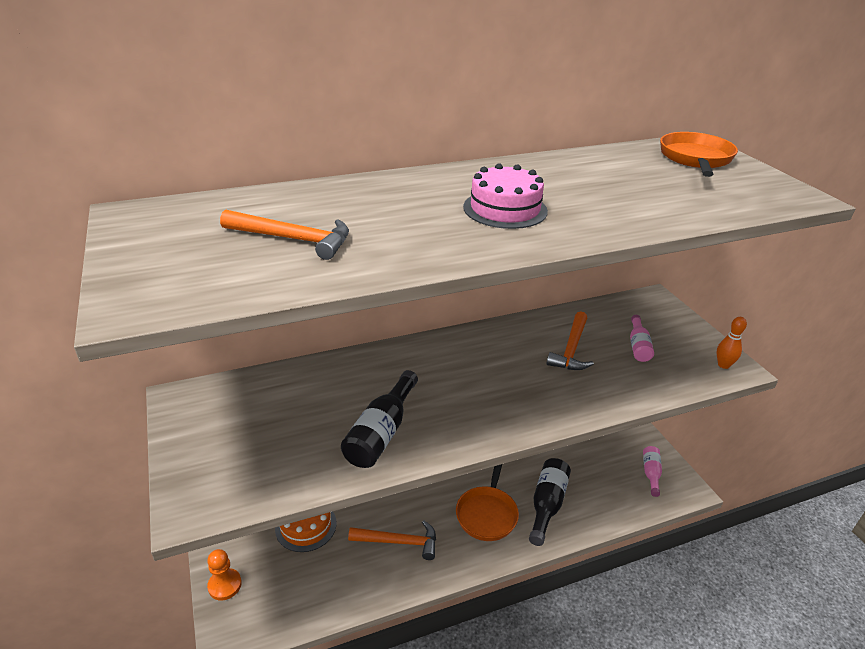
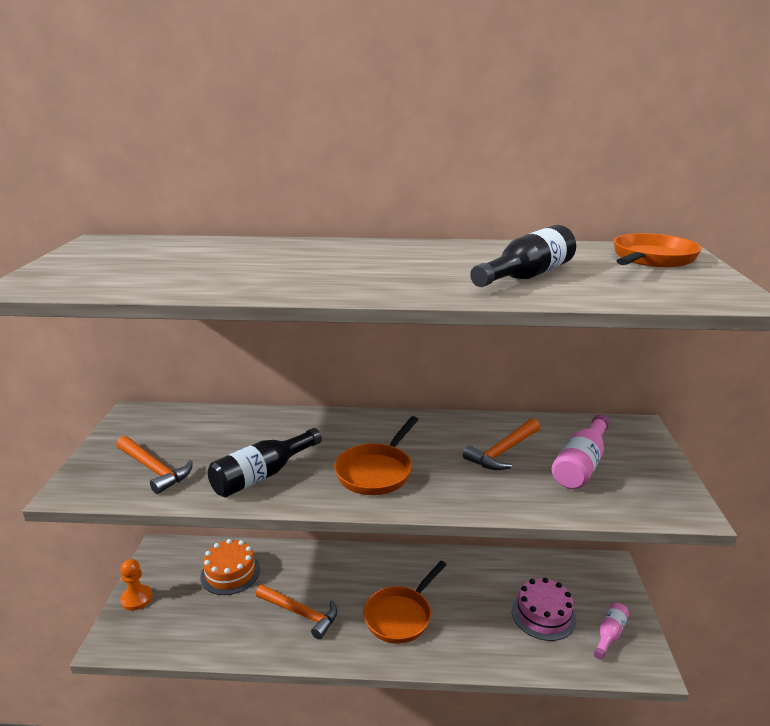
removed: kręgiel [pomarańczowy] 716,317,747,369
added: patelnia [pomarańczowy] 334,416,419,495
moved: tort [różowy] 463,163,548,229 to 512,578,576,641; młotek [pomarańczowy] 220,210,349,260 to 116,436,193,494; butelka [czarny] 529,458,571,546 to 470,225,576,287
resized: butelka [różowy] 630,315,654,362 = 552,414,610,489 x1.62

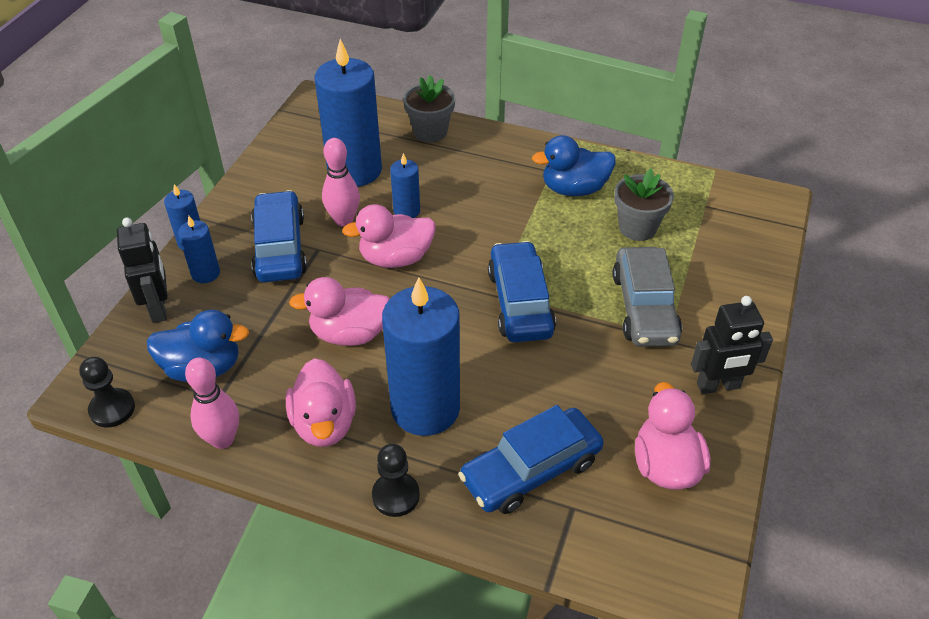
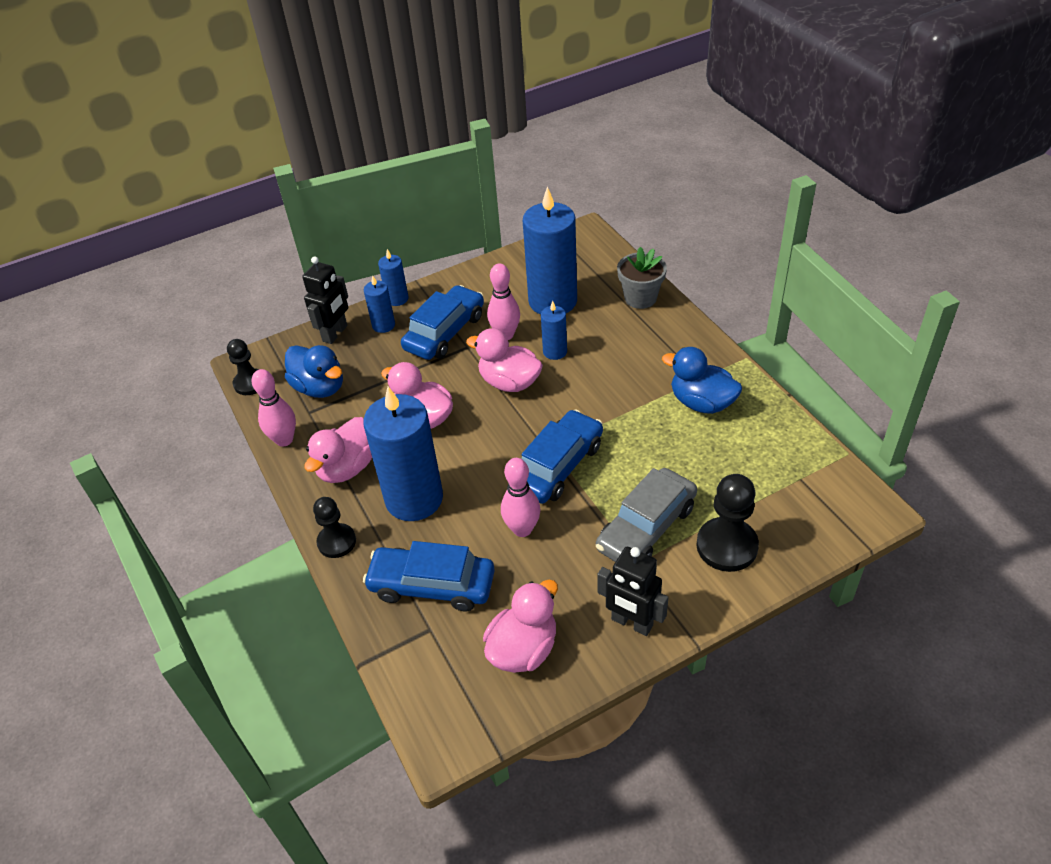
removed: doniczka [szary] 614,168,674,241
added: kręgiel [różowy] 501,458,541,537; pionek [czarny] 696,474,759,572

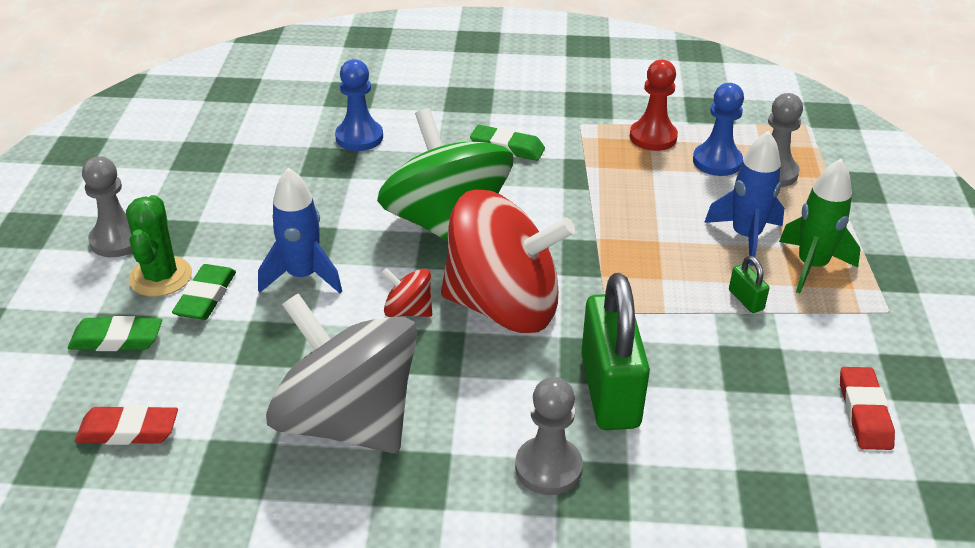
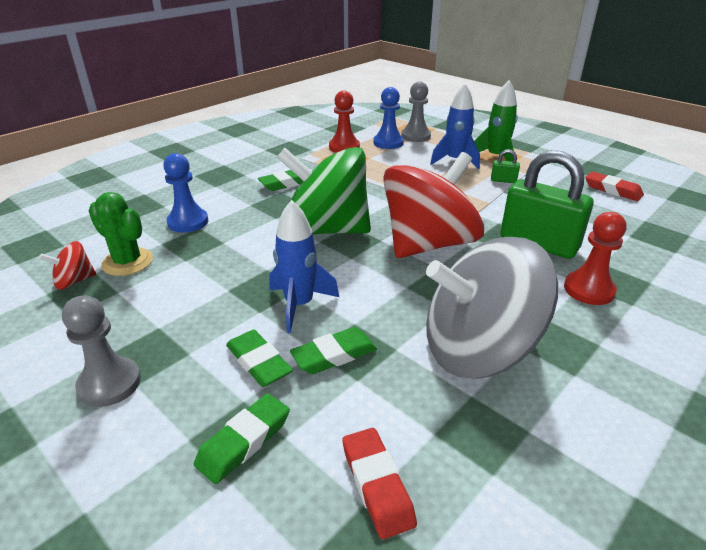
added: gumka do mazania [zielony] 290,327,377,374
moved: kaktus [zielony] 126,195,192,297 to 89,192,153,276; bączek [czerwony] 382,268,432,317 to 39,241,96,290
recoloured: pionek [szary] 515,377,583,495 to pionek [czerwony] 564,212,626,305
turned: gumka do mazania [czerwony] 75,405,178,445 = 342,428,417,539 60 degrees counterclockwise

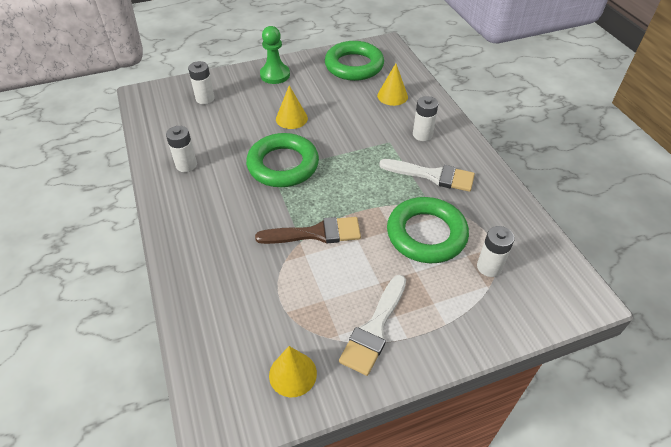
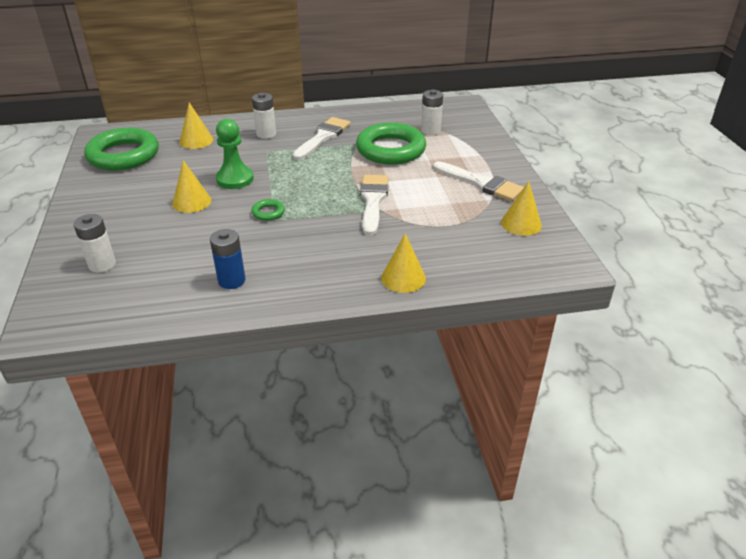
added: stożek [żółty] 381,233,426,293
moved: pionek [zielony] 260,26,290,84 to 216,119,254,189
recoloured: bateria [biały] 166,126,197,172 to bateria [niebieski] 210,229,245,289; pędzel [brązowy] 255,217,361,244 to pędzel [biały] 360,175,389,236
resized: pierścień [zielony] 246,133,319,187 = 251,199,285,221 x0.41

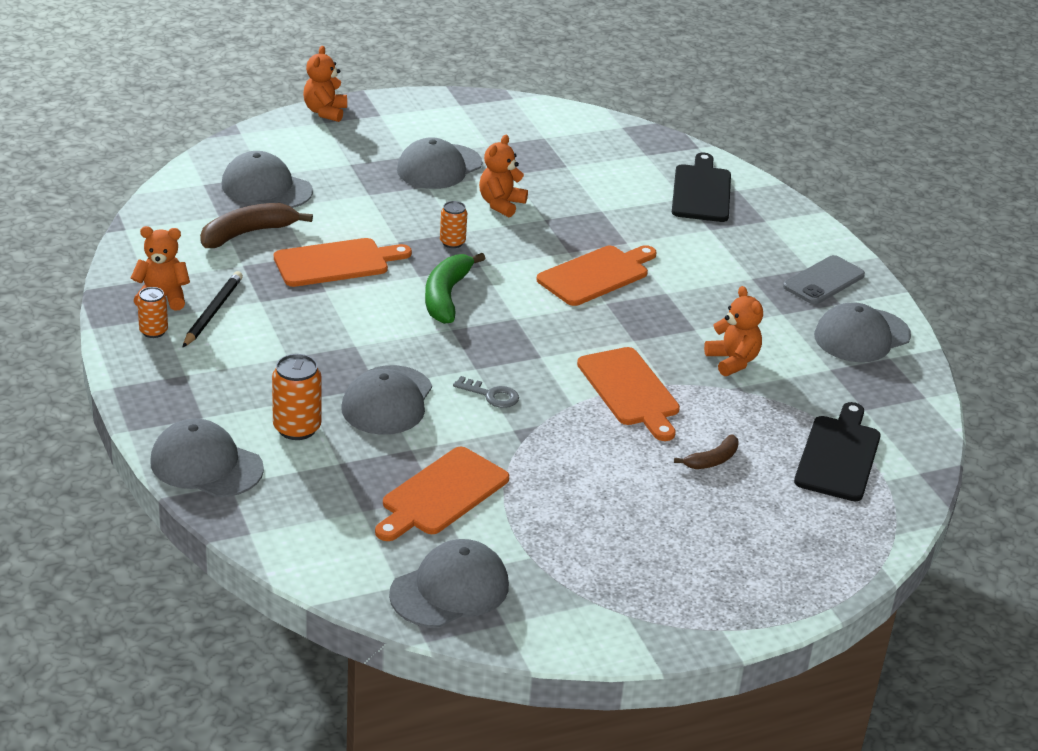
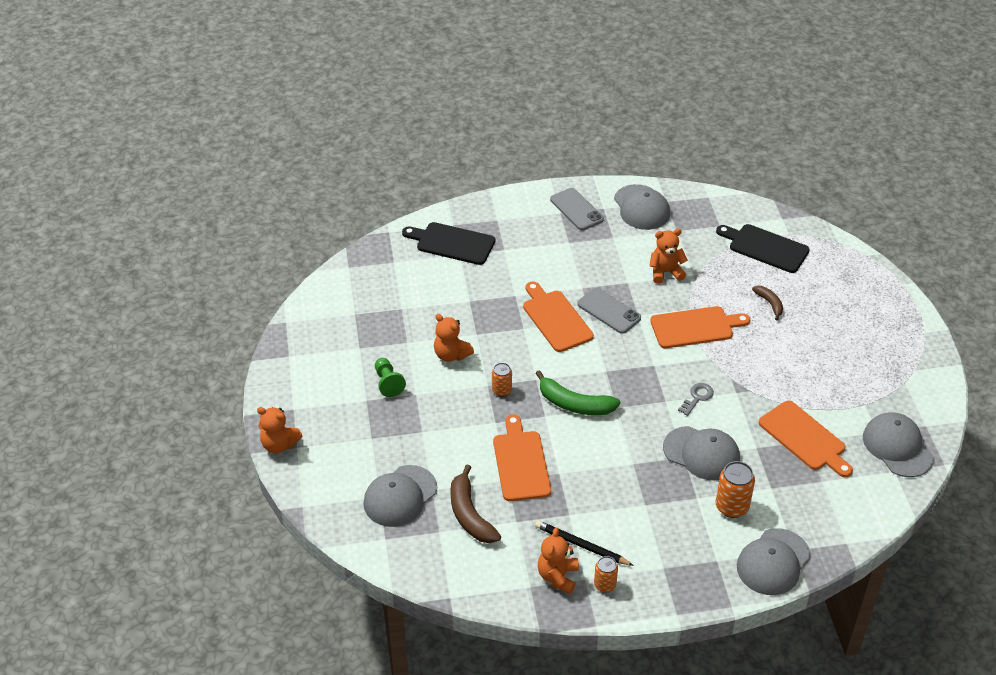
added: telefon [szary] 577,288,641,334
replaced: czapka [szary] 397,137,482,189 to pionek [zielony] 375,358,406,397

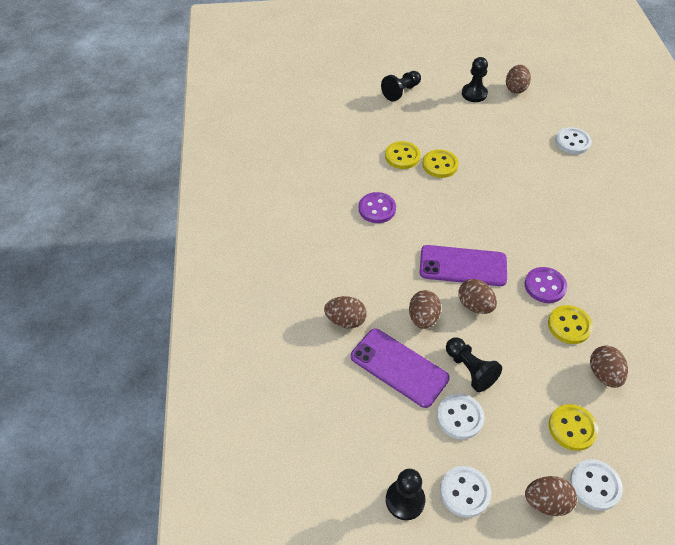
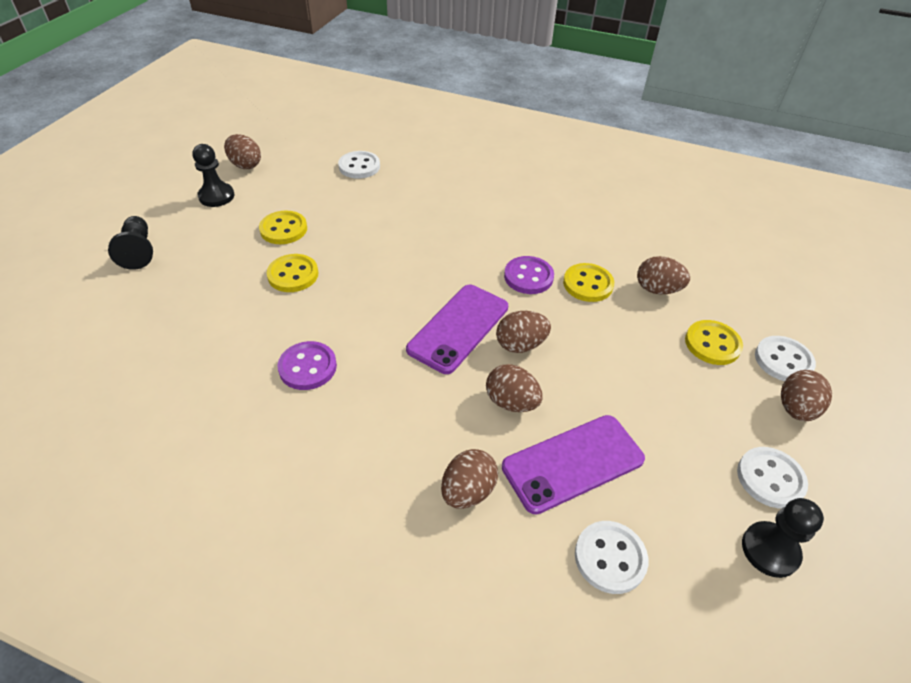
removed: pionek [czarny] 446,338,502,392
moved: guzik [żółty] 385,141,421,169 to 259,211,307,244; guzik [biały] 437,394,484,439 to 575,521,648,594

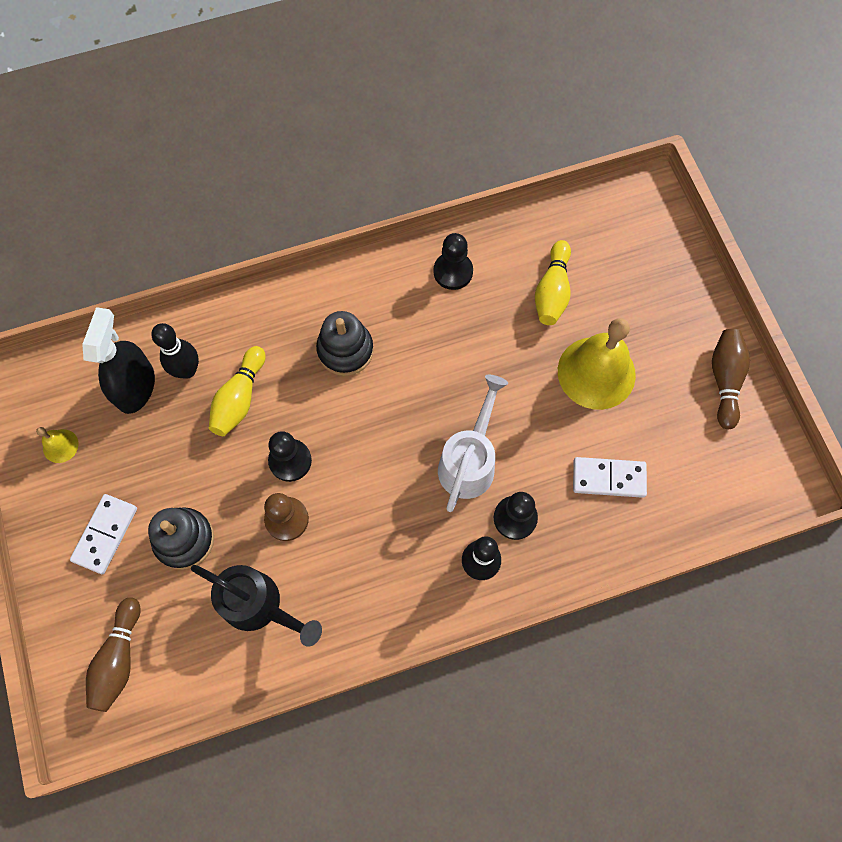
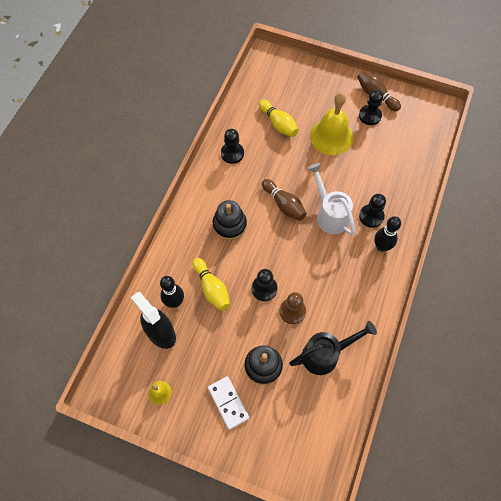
removed: kostka domina [biały] 573,457,647,498
added: pionek [czarny] 359,90,383,125
moved: kręgiel [brązowy] 86,598,140,712 to 262,179,307,221

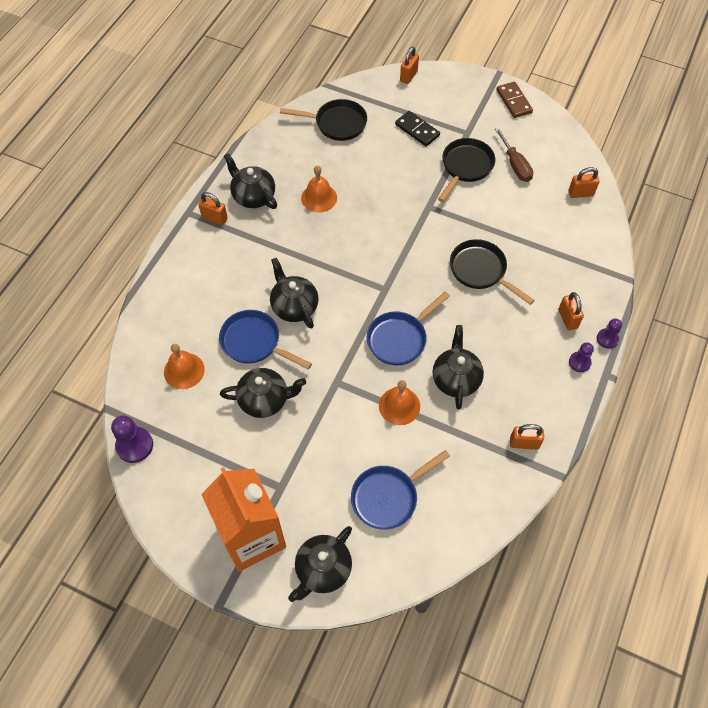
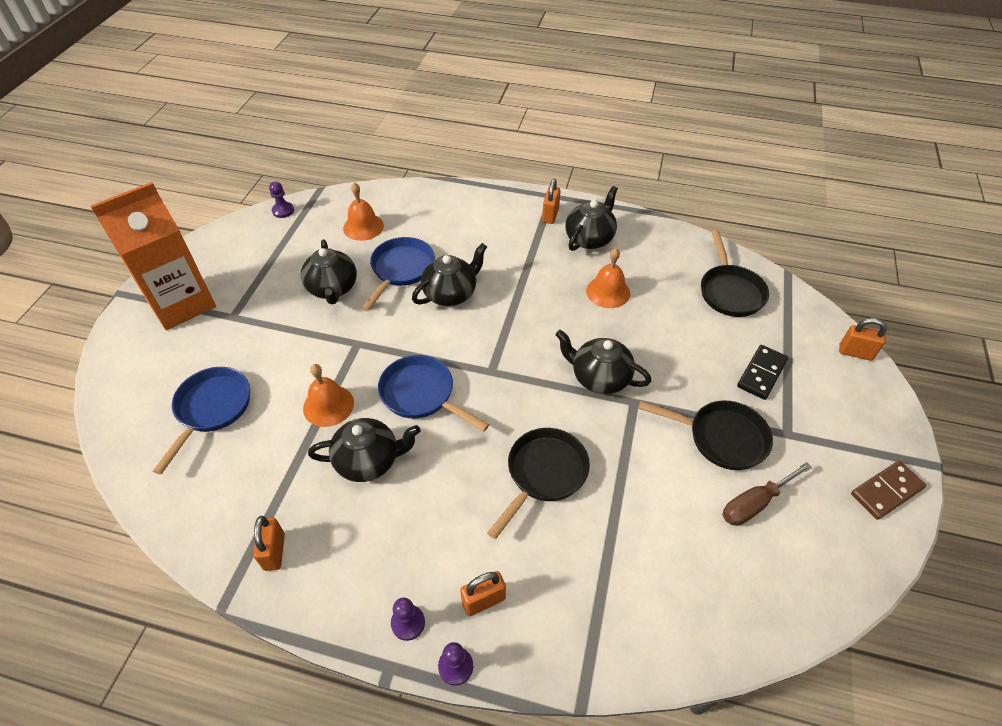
removed: kłódka [pomarańczowy] 569,167,599,198
moved: imbryk [czarny] 288,526,352,602 to 556,330,651,394
turned: patelnia [niebieski] 351,450,450,530 = 153,367,250,474 60 degrees clockwise
resized: pionek [fioletowy] 111,416,153,463 = 269,181,294,218 x0.63

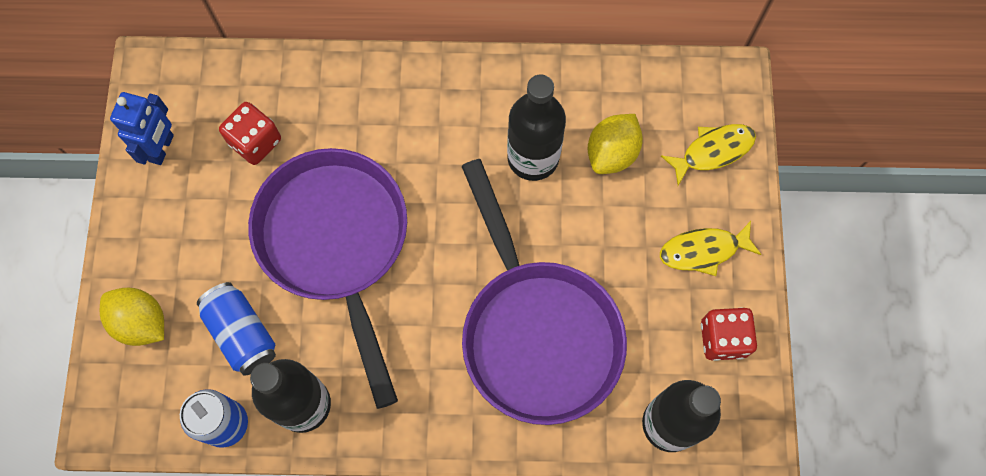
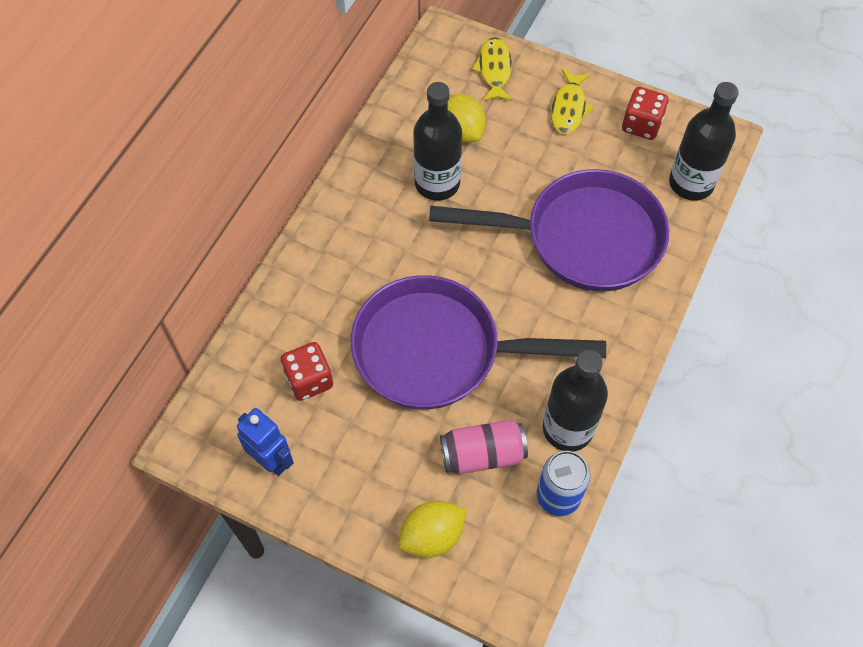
recoloured: puszka [niebieski] 197,282,276,376 to puszka [różowy] 440,420,528,474

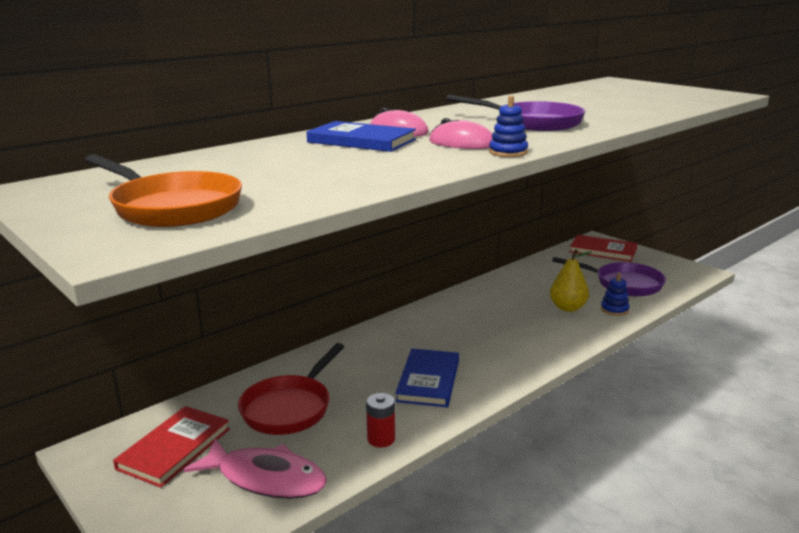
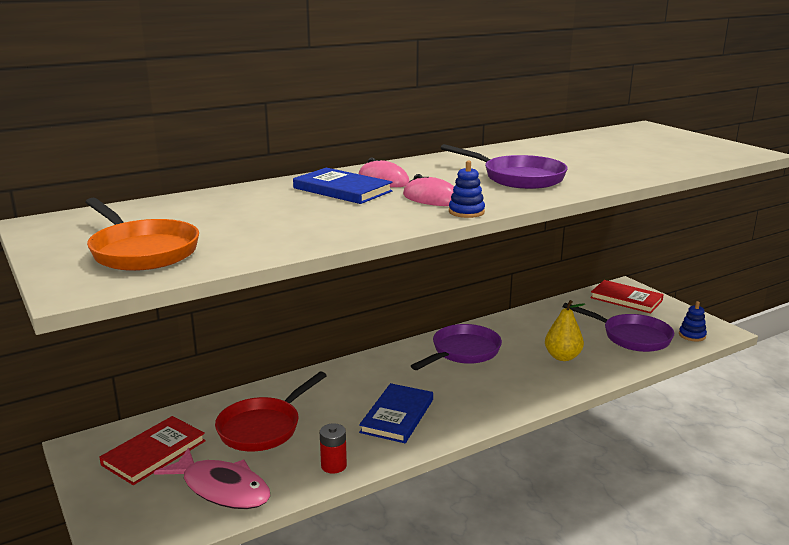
added: patelnia [fioletowy] 411,324,502,370
moved: zabawka nakładanka [niebieski] 601,273,630,316 to 679,301,707,341

